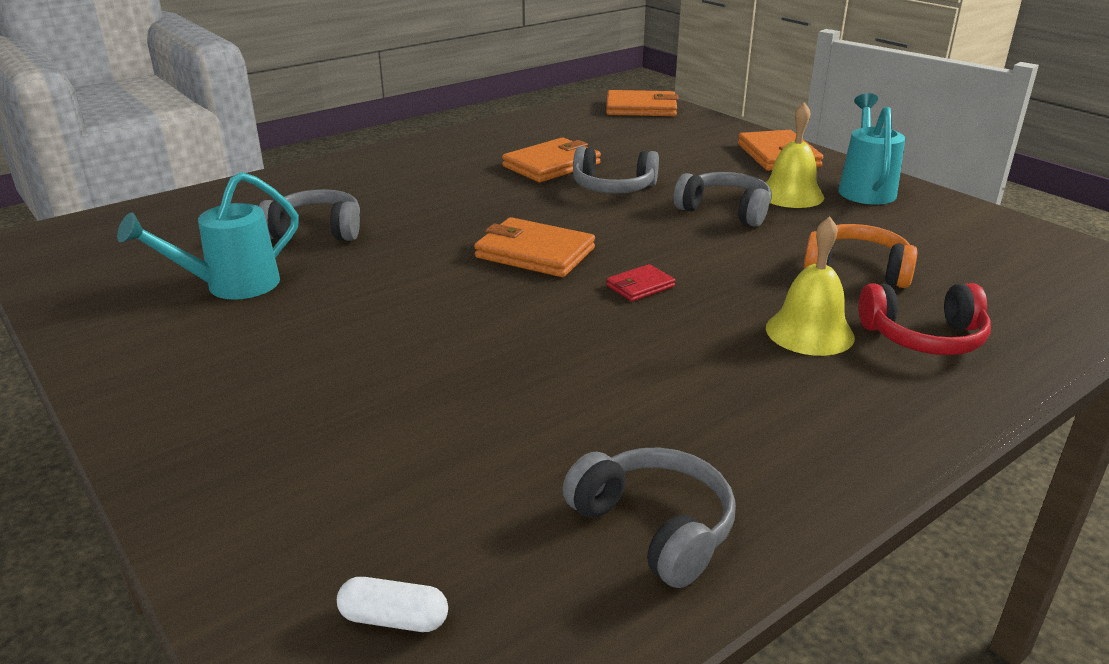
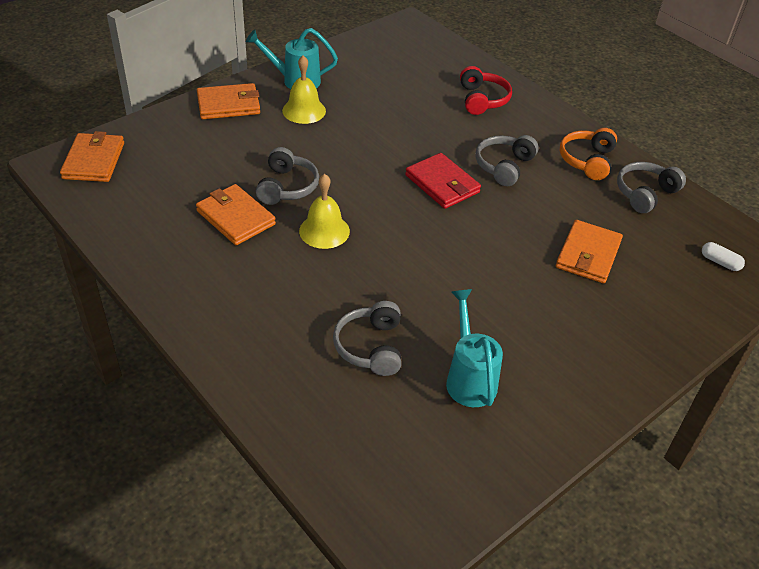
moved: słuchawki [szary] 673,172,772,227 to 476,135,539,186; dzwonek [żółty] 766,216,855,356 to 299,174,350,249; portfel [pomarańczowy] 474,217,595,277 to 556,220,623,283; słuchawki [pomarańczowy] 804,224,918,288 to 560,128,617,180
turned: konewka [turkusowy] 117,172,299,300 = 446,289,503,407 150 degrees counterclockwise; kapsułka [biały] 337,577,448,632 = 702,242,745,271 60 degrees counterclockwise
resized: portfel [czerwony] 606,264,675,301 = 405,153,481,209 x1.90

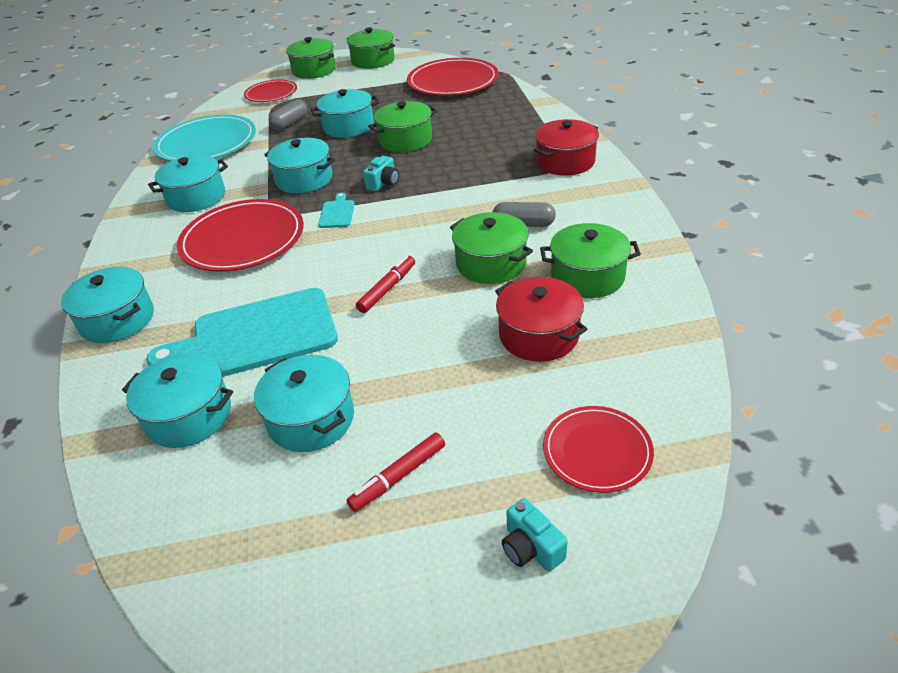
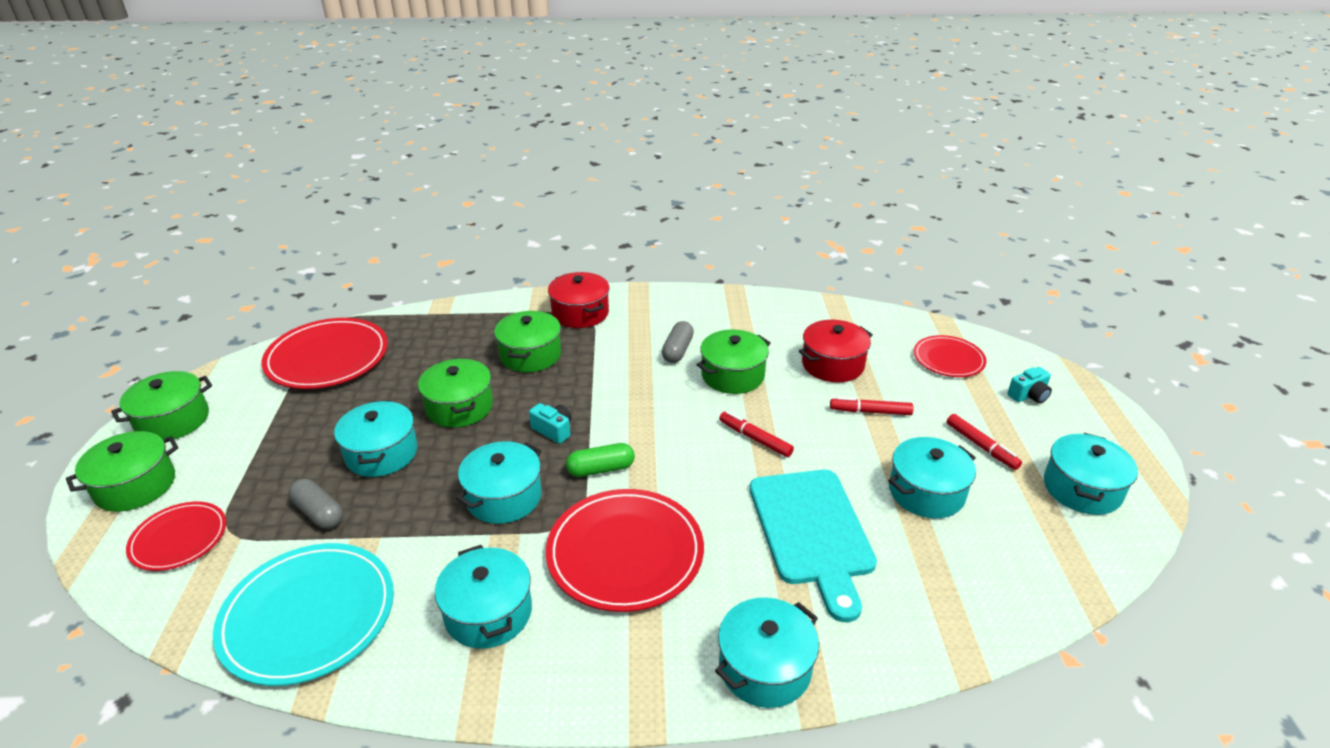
added: flamaster [czerwony] 830,397,914,415
moved: garnek [zielony] 540,223,641,298 to 494,311,561,372; garnek [turkusowy] 122,353,233,448 to 1044,433,1138,515
replaced: deska do krojenia [turkusowy] 318,192,355,228 to kapsułka [zielony] 566,443,635,477

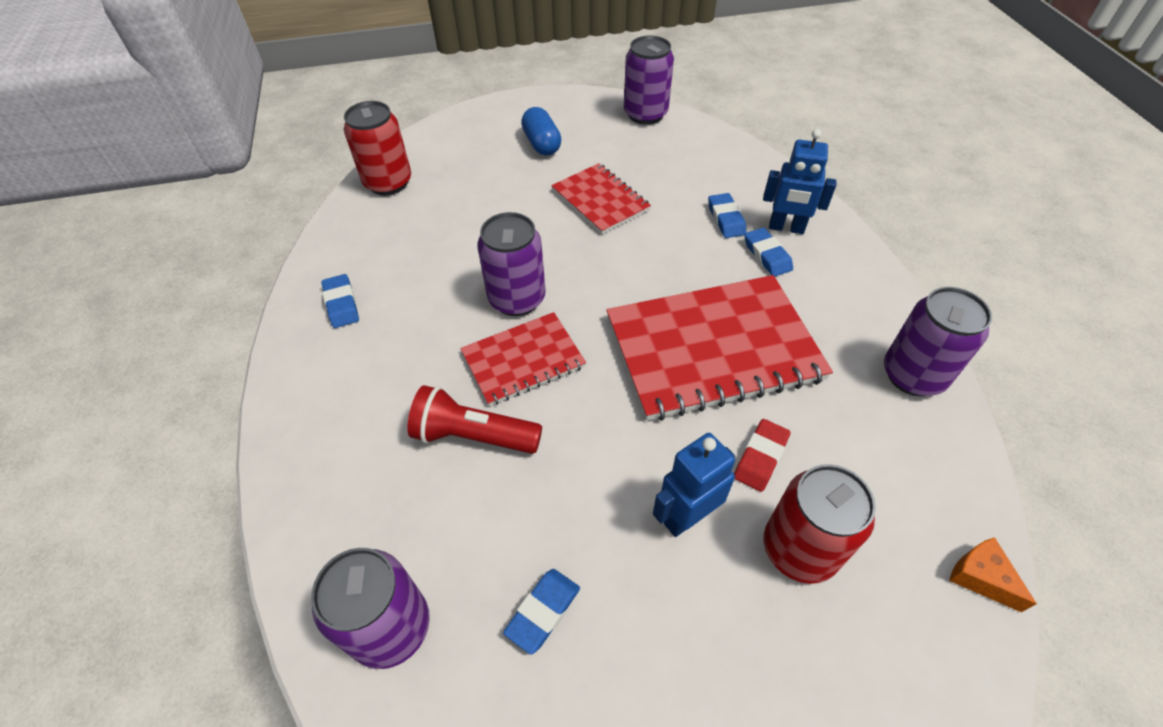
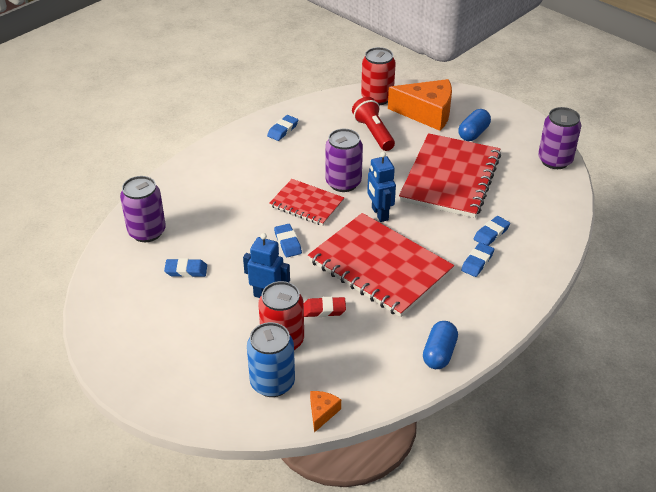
added: ser [pomarańczowy] 388,79,452,131; gumka do mazania [niebieski] 274,224,302,257; puszka [niebieski] 247,322,295,397
moved: robot [niebieski] 763,129,837,234 to 367,152,396,222; latarka [czerwony] 407,385,542,454 to 352,97,395,151
replaced: puszka [fioletowy] 884,287,992,396 to kapsułka [niebieski] 423,321,458,369
resized: zeszyt [czerwony] 551,163,651,234 = 399,133,501,218 x1.80

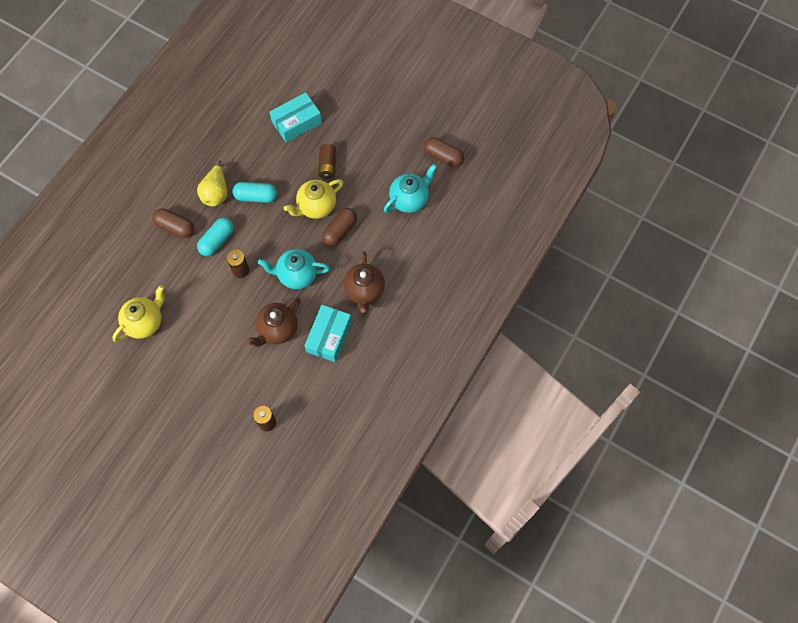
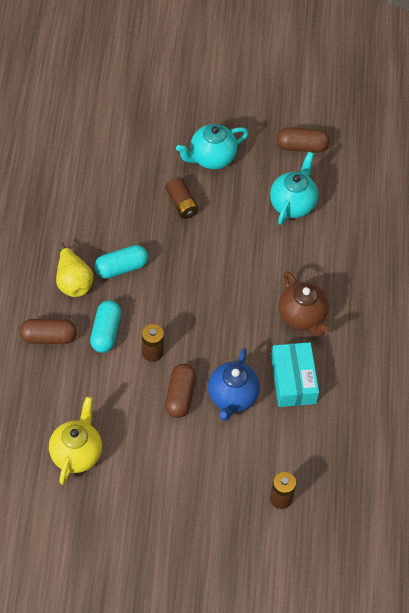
removed: pudełko [turkusowy] 270,92,322,143; imbryk [żółty] 284,179,344,219
moved: kapsułka [brązowy] 322,208,357,246 to 165,364,196,418; imbryk [turkusowy] 258,249,330,289 to 176,124,248,169
recoloured: imbryk [brązowy] 246,298,301,347 to imbryk [niebieski] 208,348,260,421

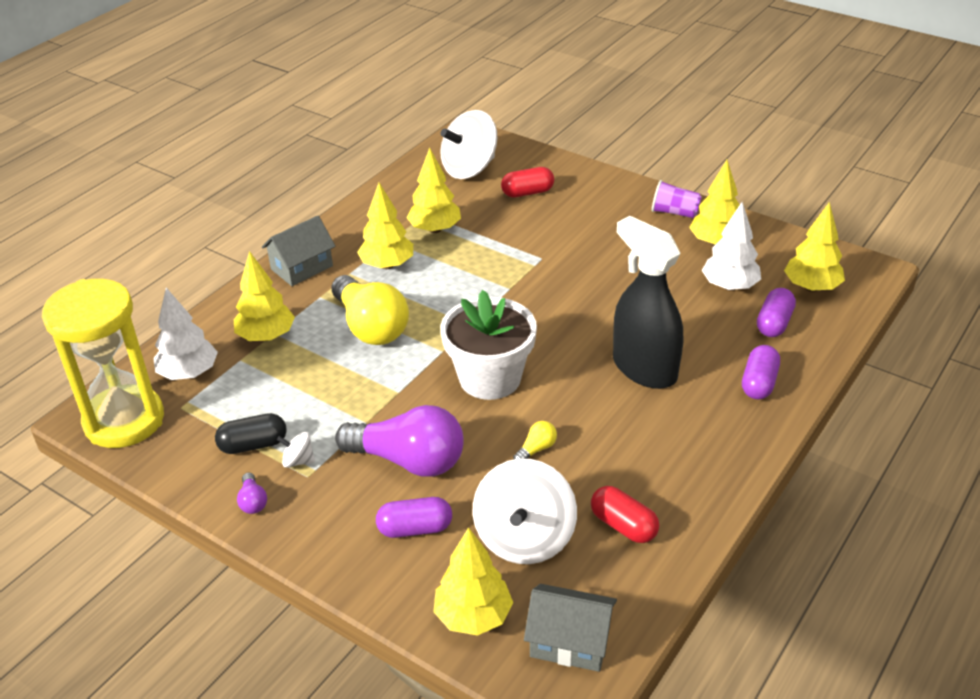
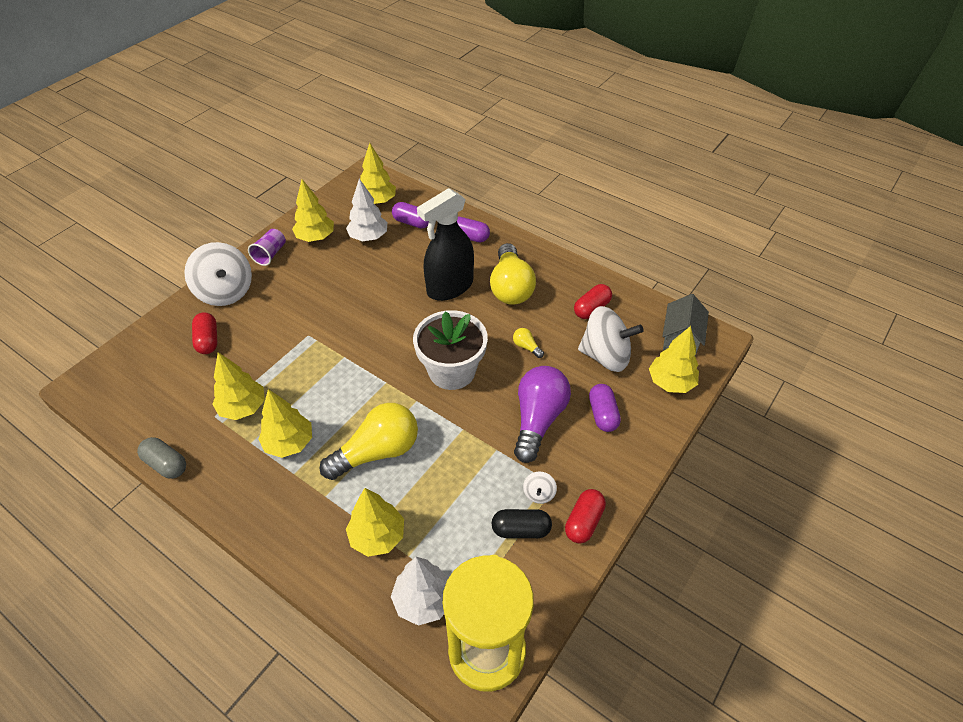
removed: domek [szary] 262,216,335,286
added: żarówka [żółty] 490,243,536,305; kapsułka [szary] 137,437,186,479
moved: bączek [biały] 440,110,497,179 to 184,242,252,306
replaced: żarówka [fioletowy] 237,472,267,514 to kapsułka [czerwony] 565,489,606,543
turned: kapsułka [czarny] 215,413,287,454 = 491,509,552,538 75 degrees counterclockwise

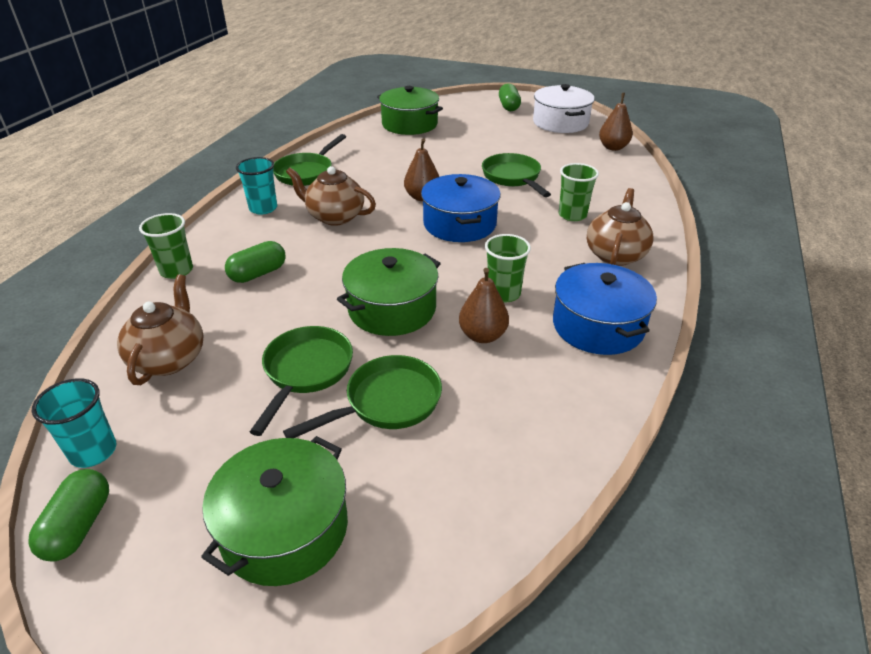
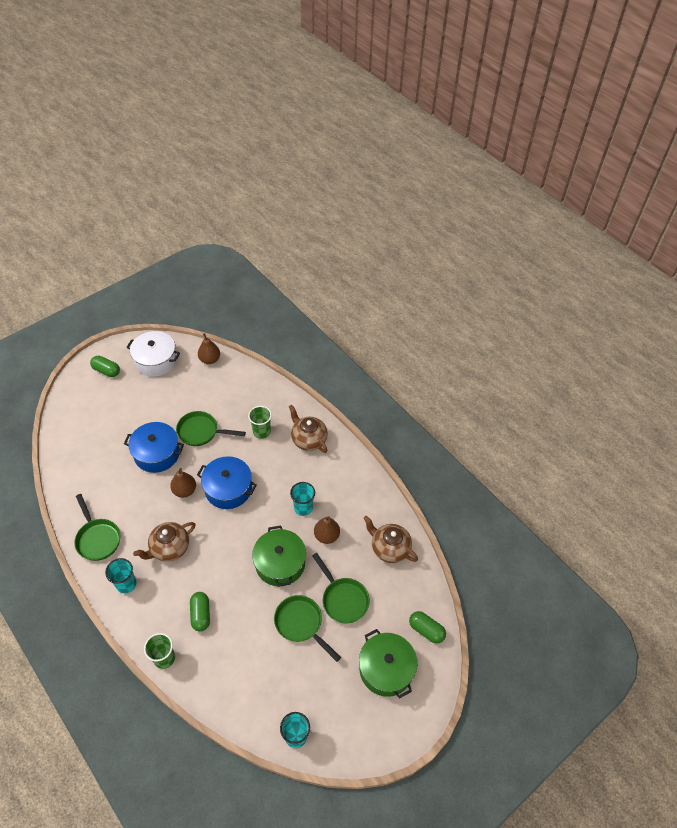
removed: garnek [zielony] 377,86,443,135
moved: garnek [niebieski] 553,263,657,355 to 124,422,184,473; imbryk [brązowy] 117,274,203,385 to 363,516,418,563; kapsułka [zielony] 28,469,109,561 to 409,611,446,644
recoloured: szklanka [zielony] 485,234,531,303 to szklanka [turkusowy] 290,482,315,516
turned: patelnia [zielony] 283,355,442,438 = 312,553,370,624 150 degrees clockwise

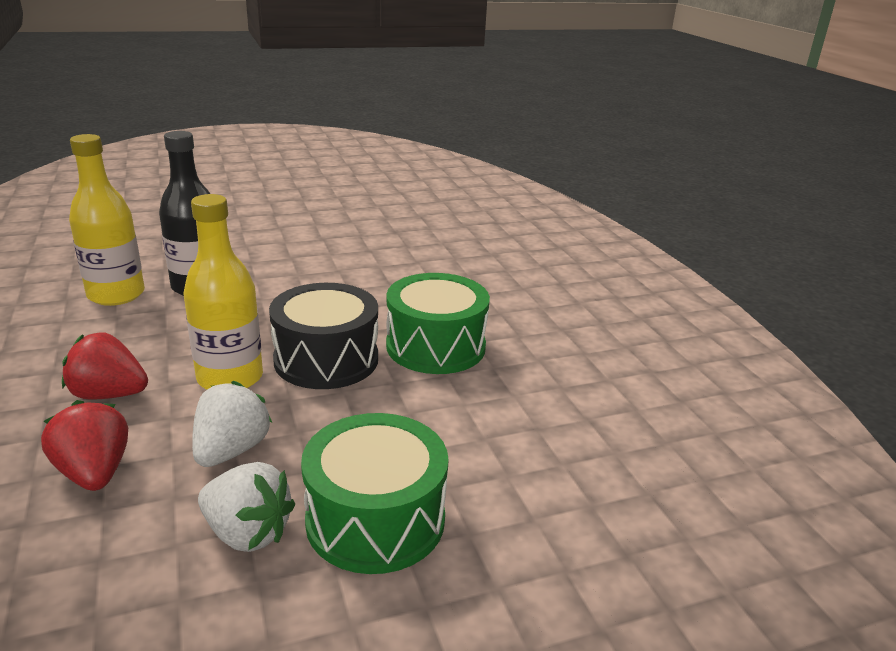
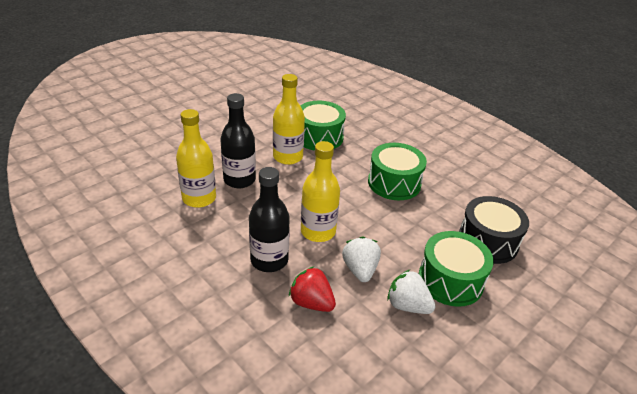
added: butelka [żółty] 273,74,305,165; bęben [zielony] 300,101,346,151
moved: bęben [czarny] 269,283,378,389 to 459,196,529,264
replaced: truskawka [czerwony] 62,332,148,400 to butelka [czarny] 249,167,290,272
turned: truskawka [biały] 198,462,295,552 = 387,270,435,314 150 degrees counterclockwise

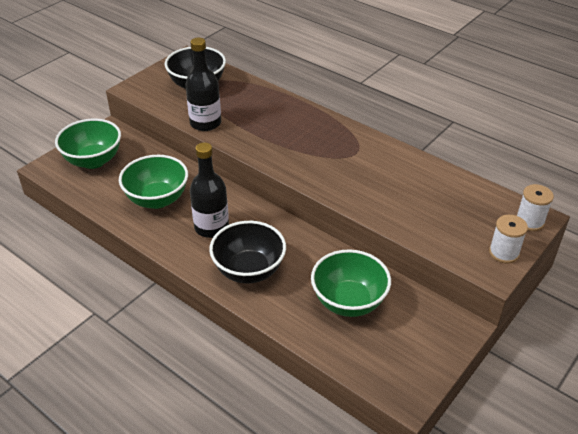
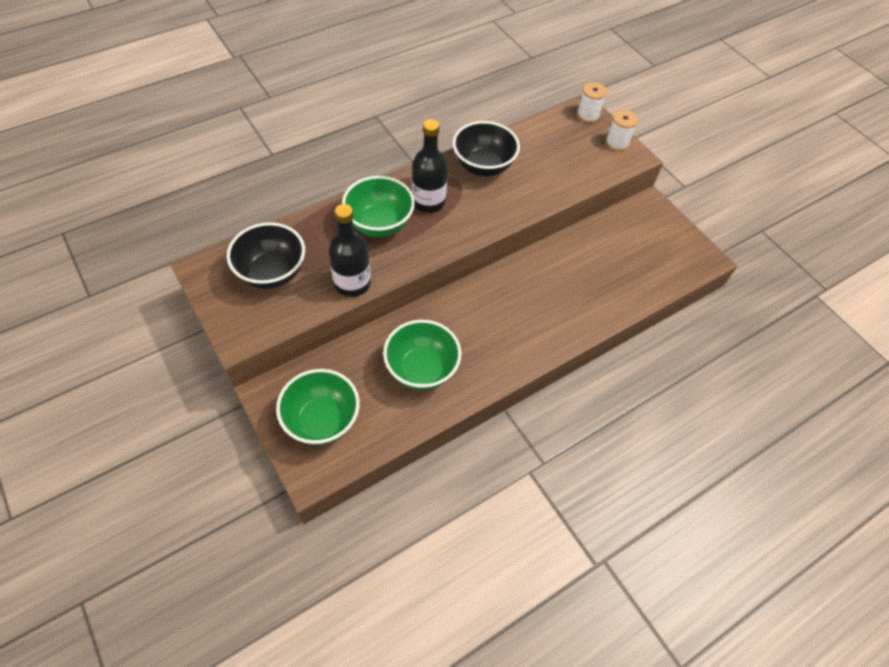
moved: butelka [czarny] 190,143,229,238 to 412,119,448,213; miska [czarny] 209,221,286,283 to 453,121,520,177; miska [zielony] 311,249,391,317 to 342,176,415,237

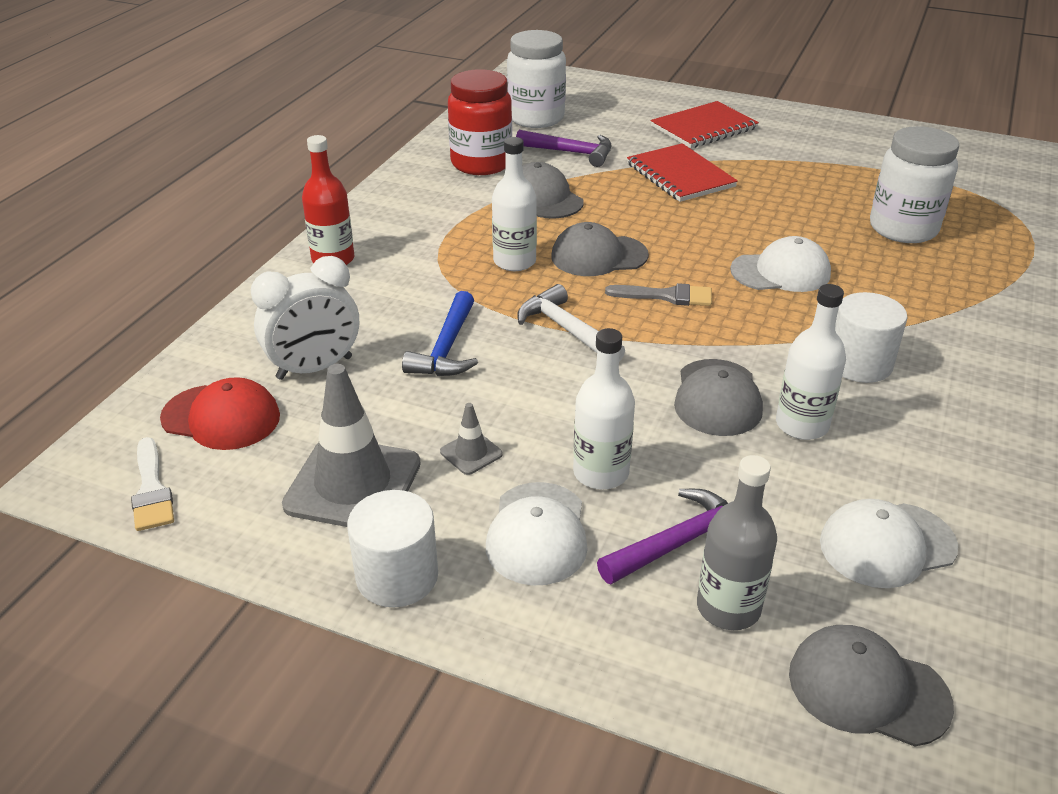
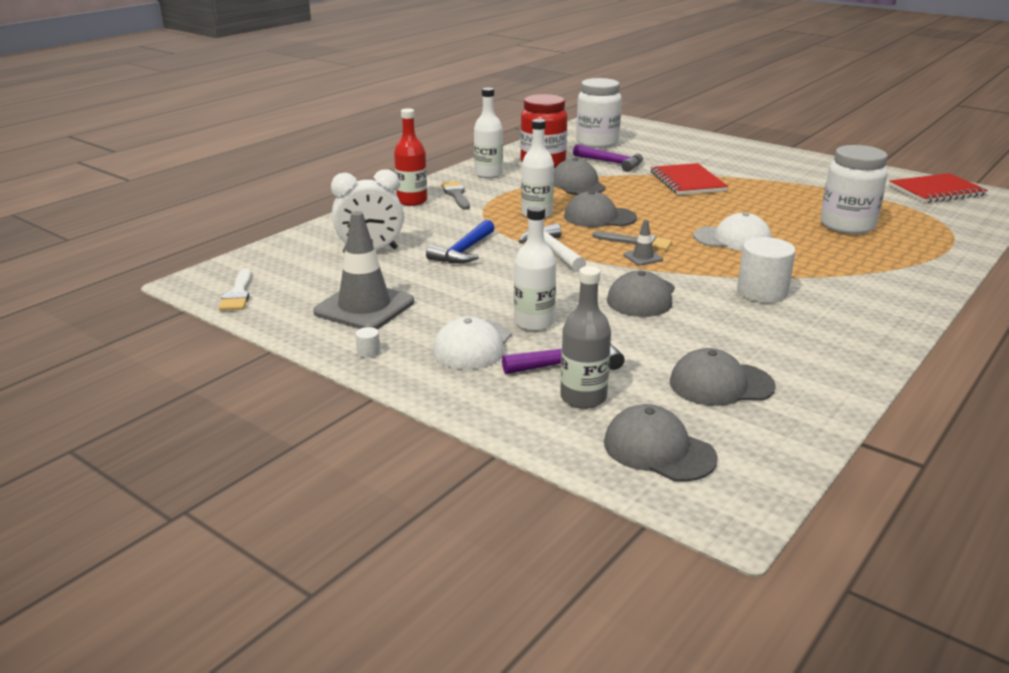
removed: czapka [czerwony] 160,377,280,450
added: pędzel [szary] 441,181,470,209
moved: zeszyt [czerwony] 651,101,759,148 to 889,173,988,203; butelka [biały] 776,284,846,440 to 474,88,503,178; pachołek [szary] 440,403,503,475 to 623,219,663,266
recoloured: czapka [biały] 820,499,958,588 to czapka [szary] 670,348,776,406
resized: walec [biały] 347,490,438,607 = 355,327,380,358 x0.41

